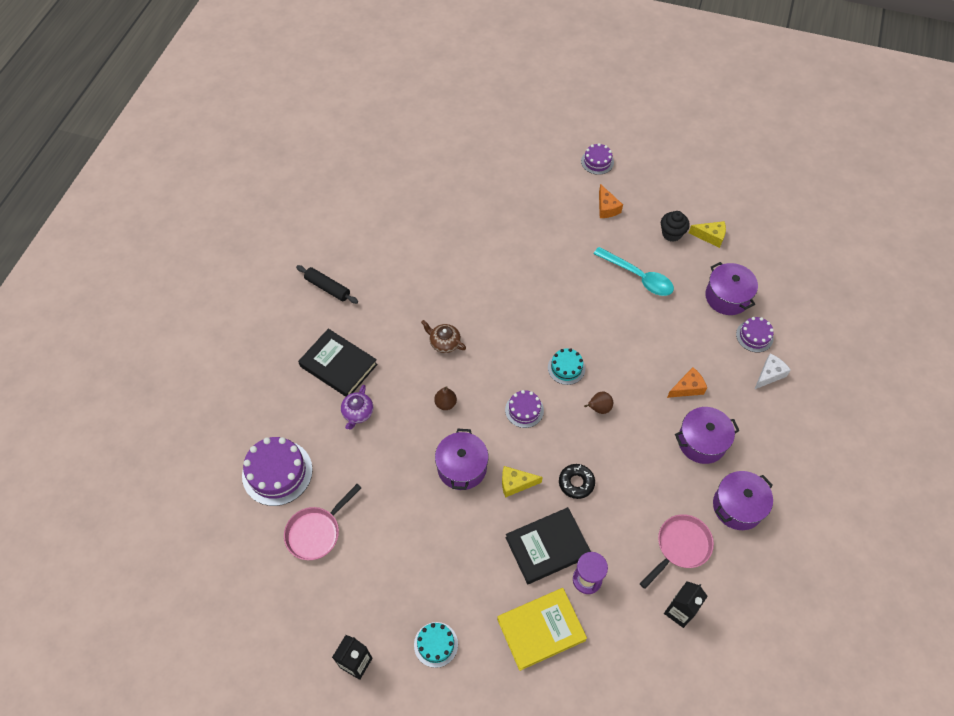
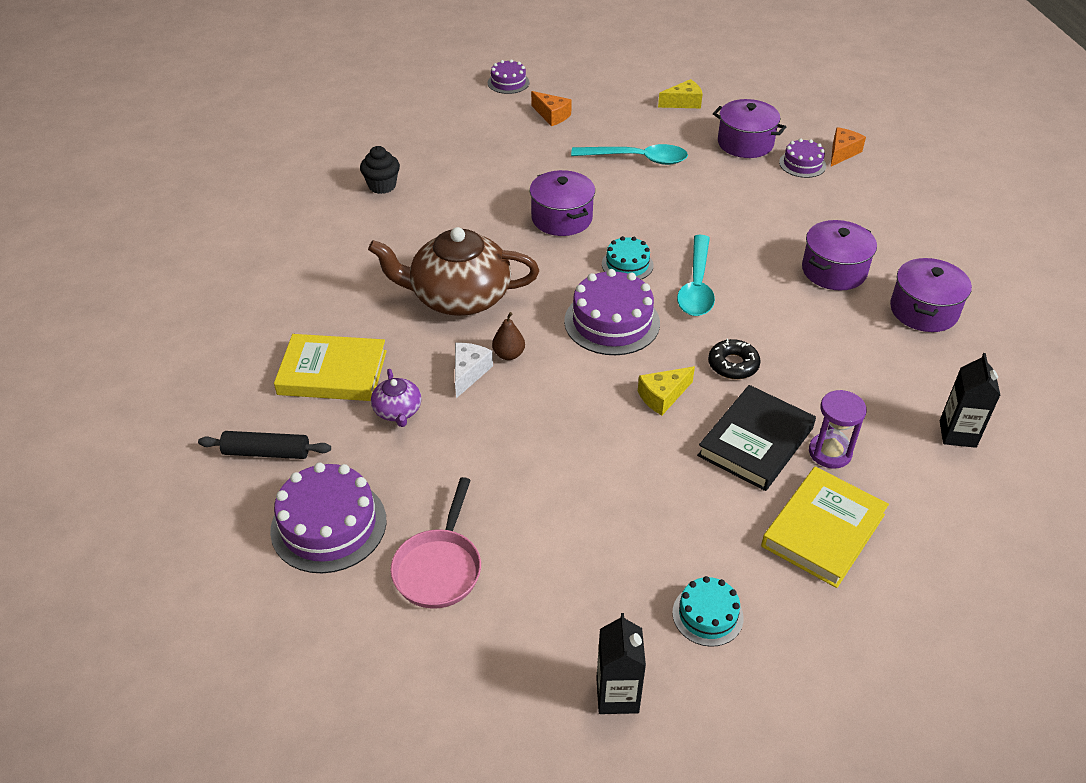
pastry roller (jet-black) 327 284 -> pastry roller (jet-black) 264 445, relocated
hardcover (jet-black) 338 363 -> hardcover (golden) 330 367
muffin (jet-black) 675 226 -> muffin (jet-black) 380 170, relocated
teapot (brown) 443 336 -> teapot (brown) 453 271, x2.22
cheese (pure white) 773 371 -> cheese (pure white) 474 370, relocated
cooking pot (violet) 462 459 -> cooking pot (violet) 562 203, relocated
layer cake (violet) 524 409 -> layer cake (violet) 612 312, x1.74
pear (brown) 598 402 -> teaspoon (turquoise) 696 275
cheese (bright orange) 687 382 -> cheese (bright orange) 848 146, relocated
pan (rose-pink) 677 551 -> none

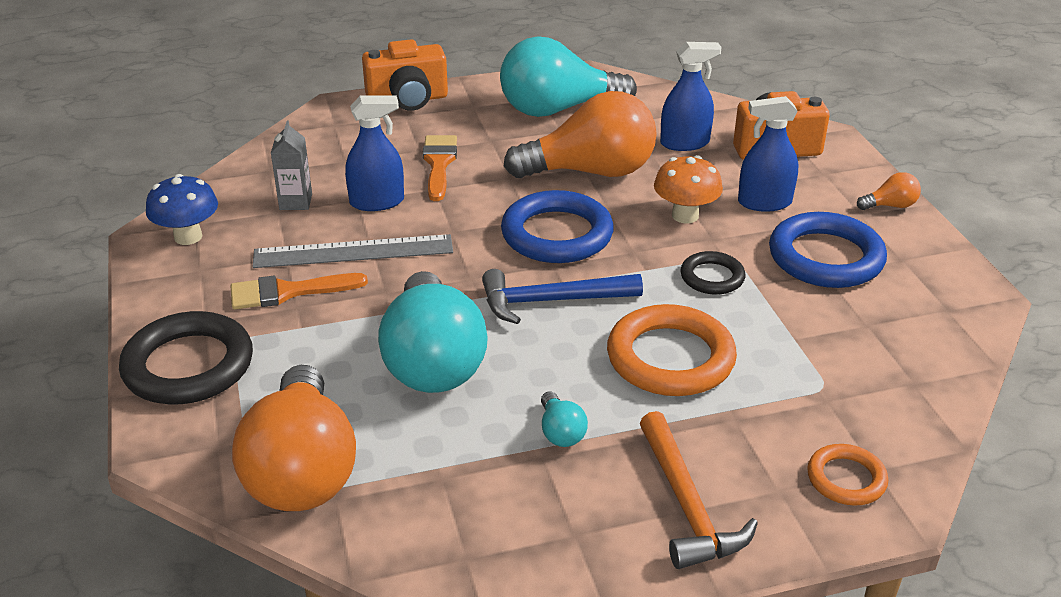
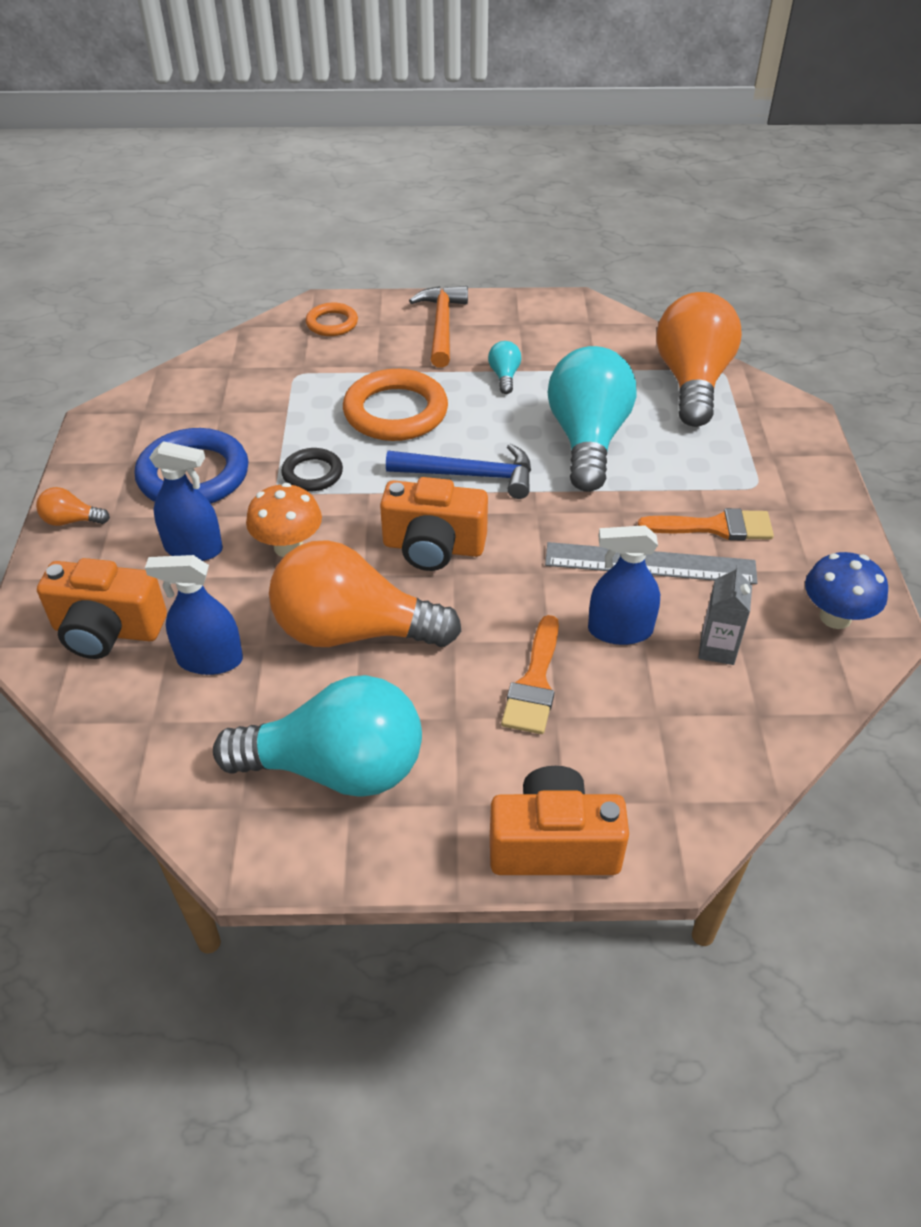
torus (blue) 557 226 -> camera (bright orange) 434 524
torus (jet-black) 186 357 -> none

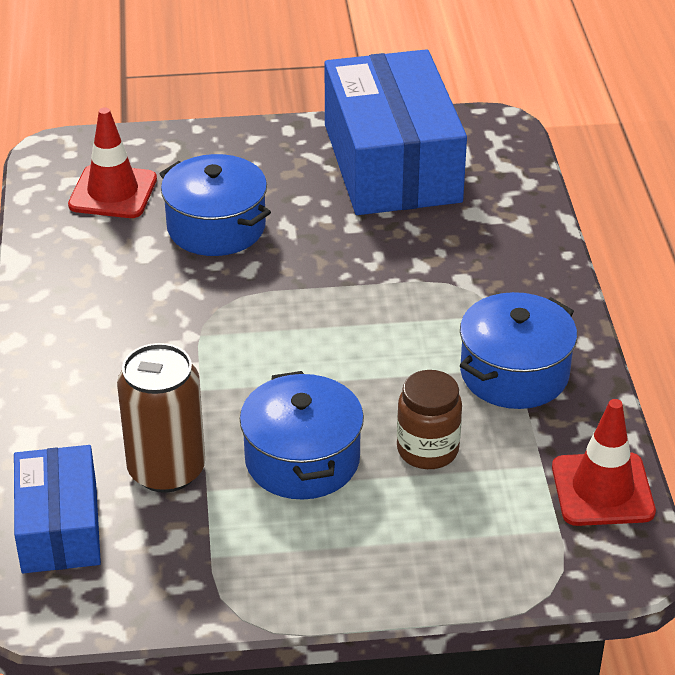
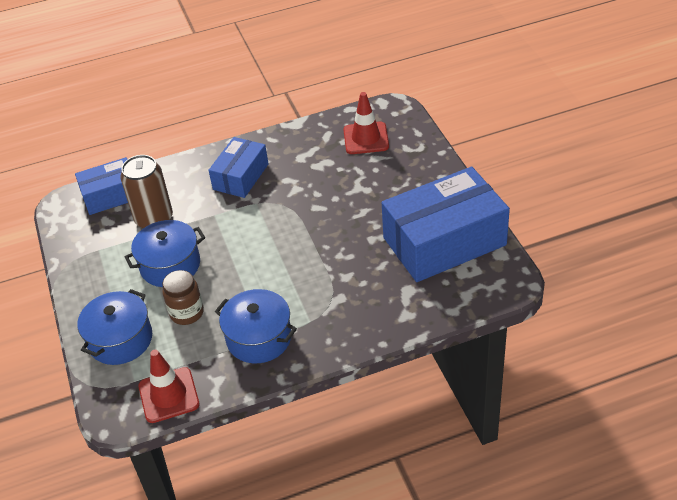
cooking pot (blue) 215 205 -> cooking pot (blue) 114 327, relocated
none -> box (blue) 238 167

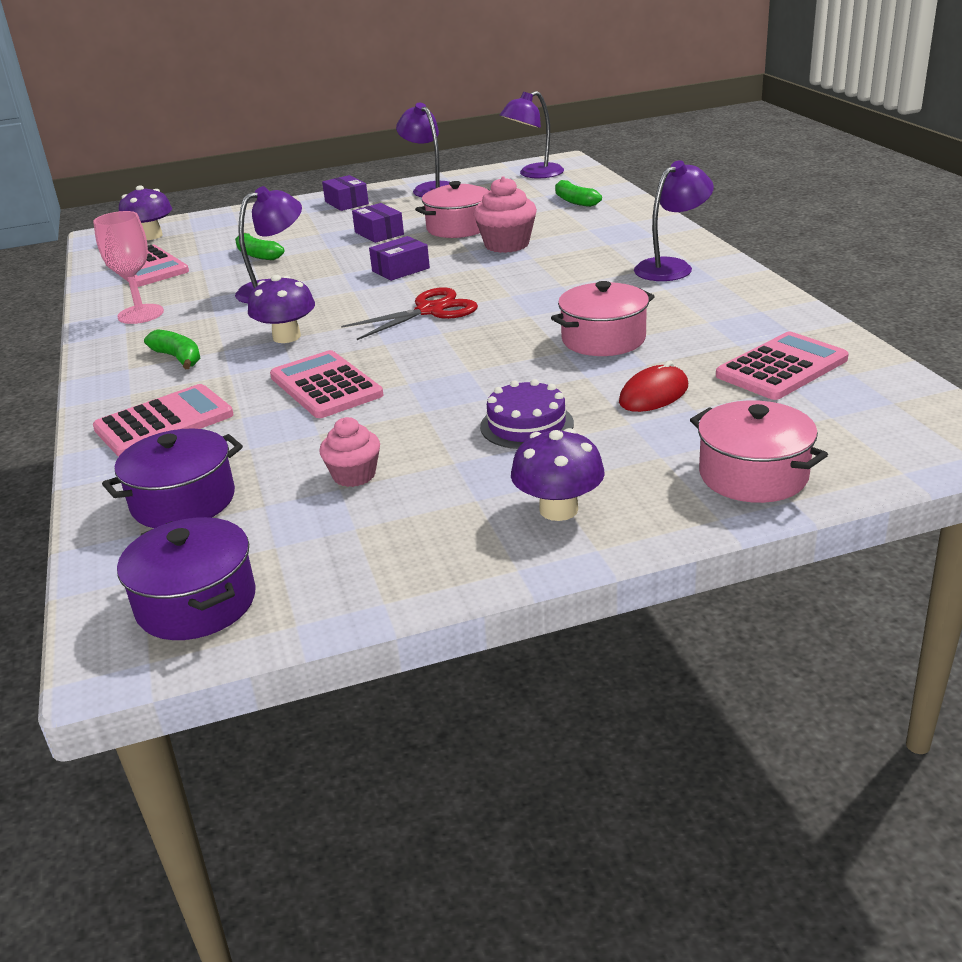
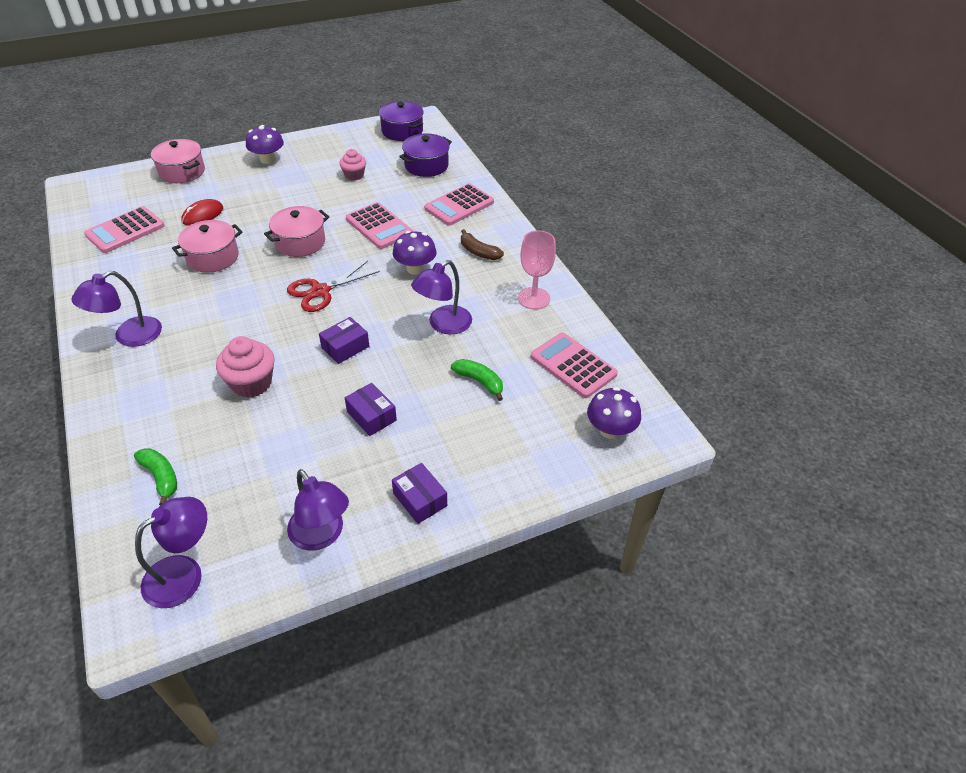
cooking pot (rose-pink) 452 209 -> cooking pot (rose-pink) 296 231, relocated
banana fruit (green) 172 349 -> banana fruit (brown) 482 244
layer cake (violet) 527 414 -> none

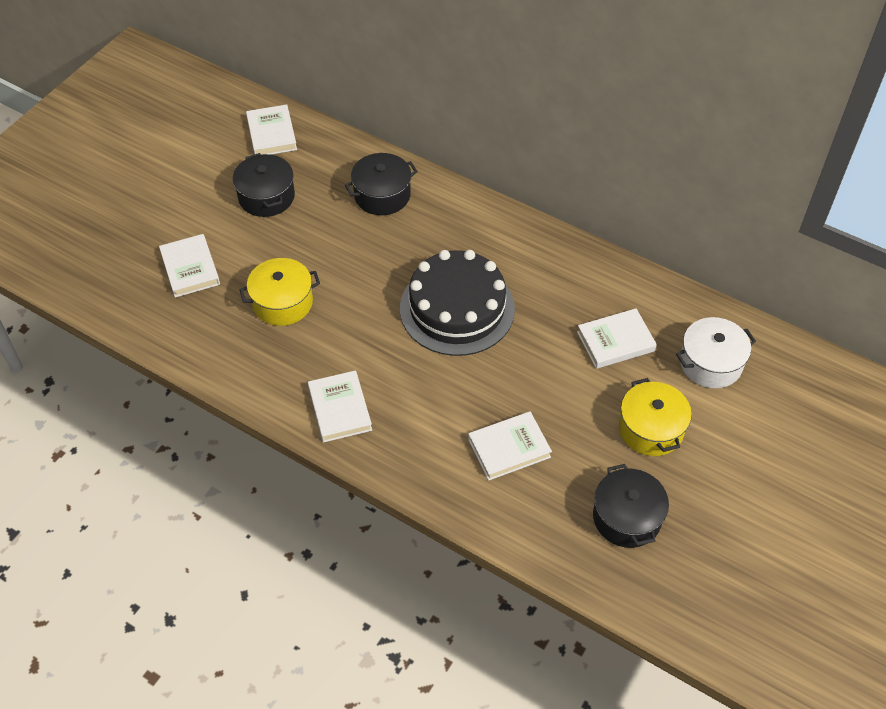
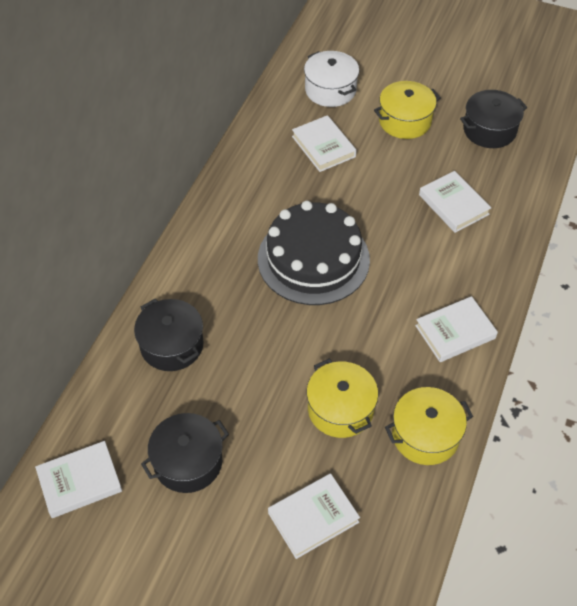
none -> cooking pot (golden) 429 426

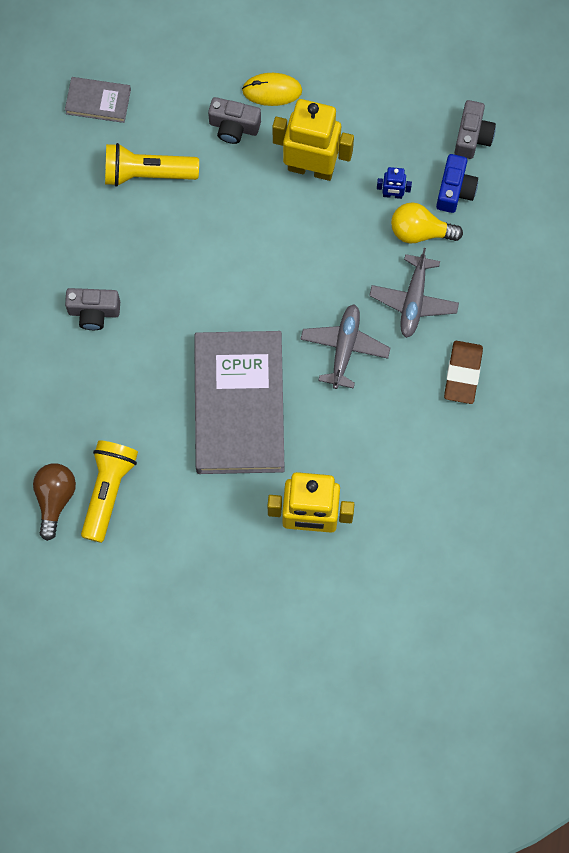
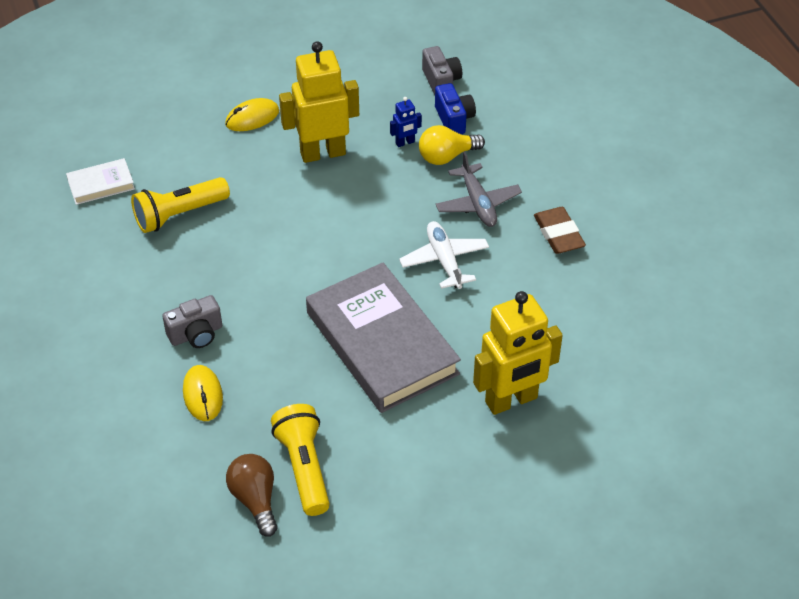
hardcover (grey) 98 100 -> hardcover (pure white) 100 181
none -> computer mouse (golden) 203 393
aeroplane (grey) 345 346 -> aeroplane (pure white) 444 255
camera (grey) 234 120 -> none

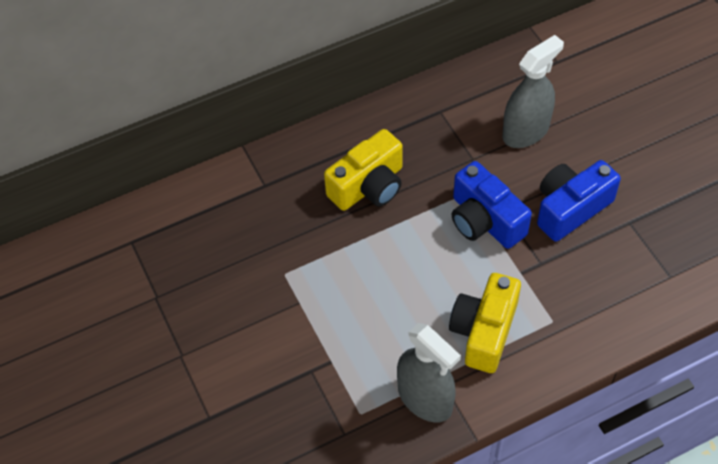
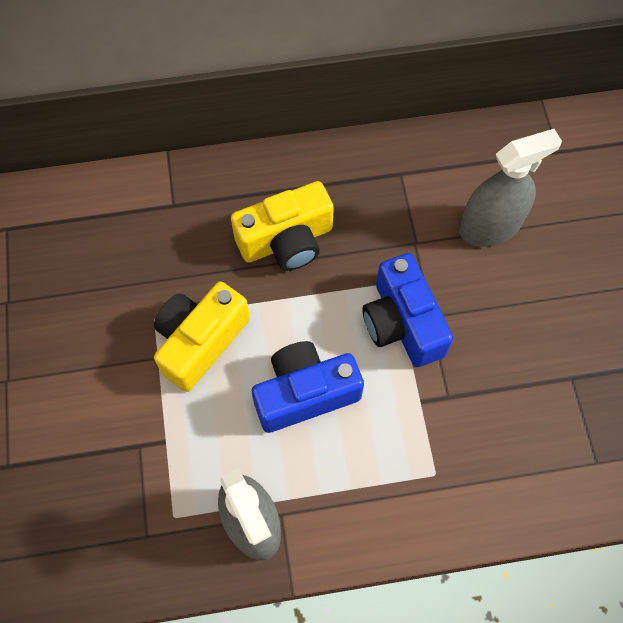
camera (golden) 485 323 -> camera (golden) 202 337, relocated
camera (blue) 579 201 -> camera (blue) 308 387, relocated

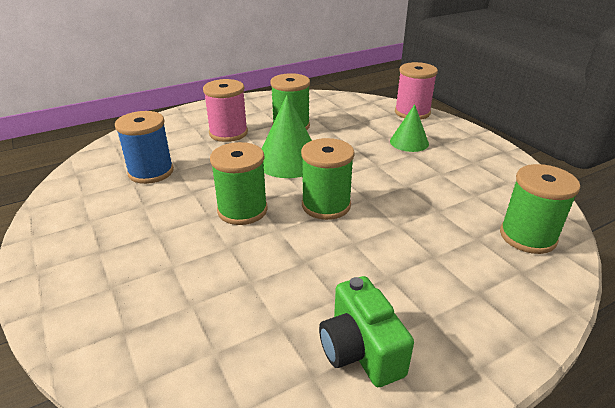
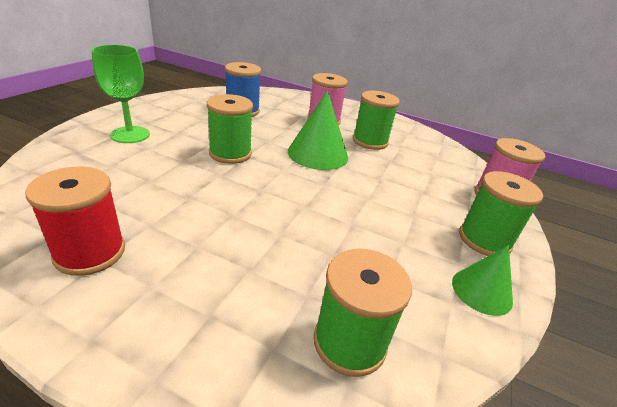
camera (green) 366 331 -> spool (crimson) 75 221
none -> goblet (green) 121 94
cone shape (green) 409 128 -> cone shape (green) 482 280, relocated
spool (green) 328 179 -> spool (green) 501 213, relocated

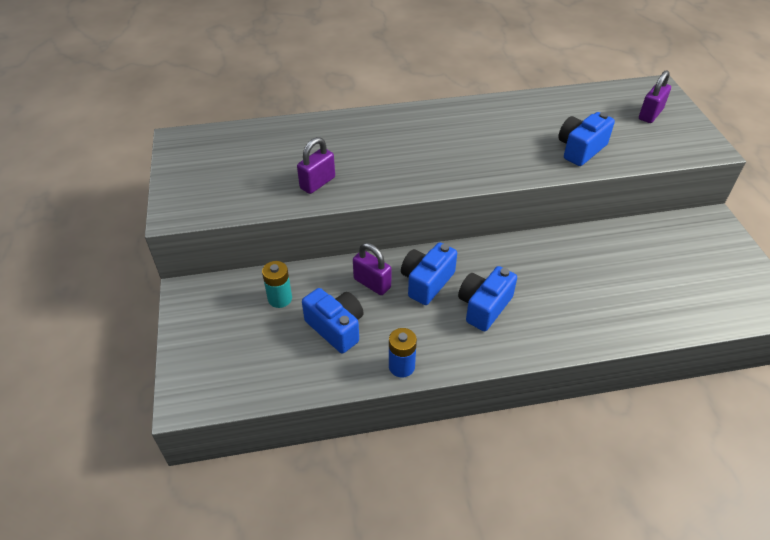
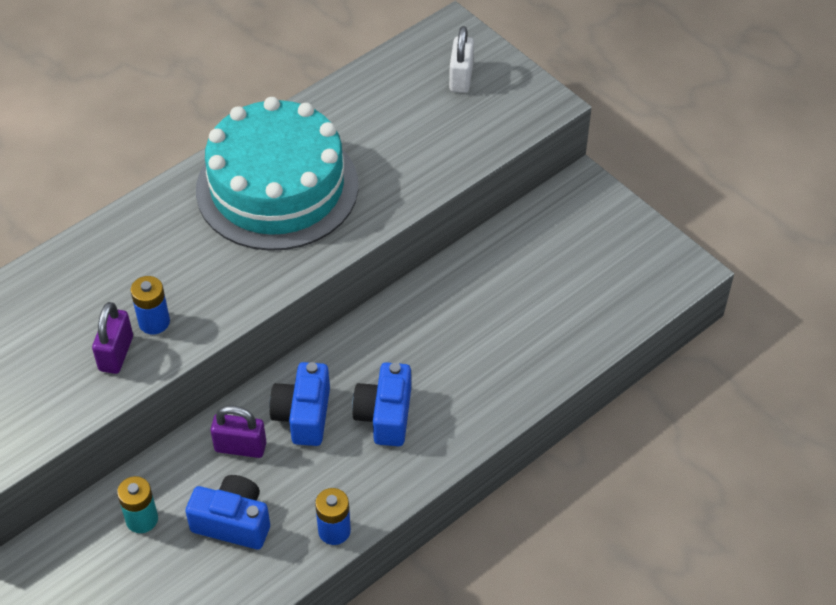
none -> battery (blue) 150 305
none -> layer cake (turquoise) 277 174
padlock (violet) 655 96 -> padlock (pure white) 461 59
camera (blue) 586 139 -> none

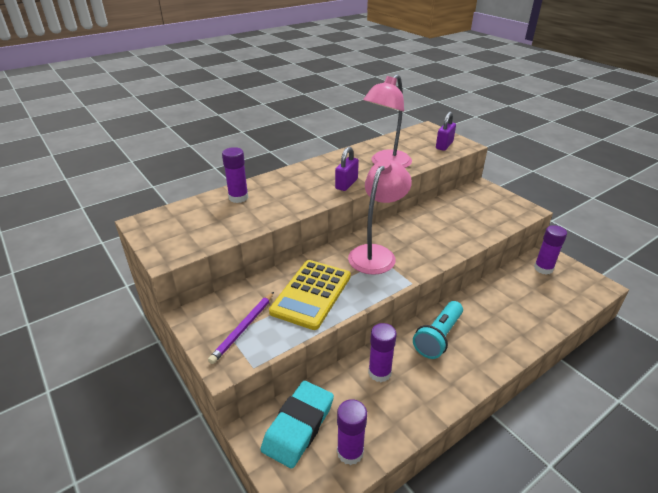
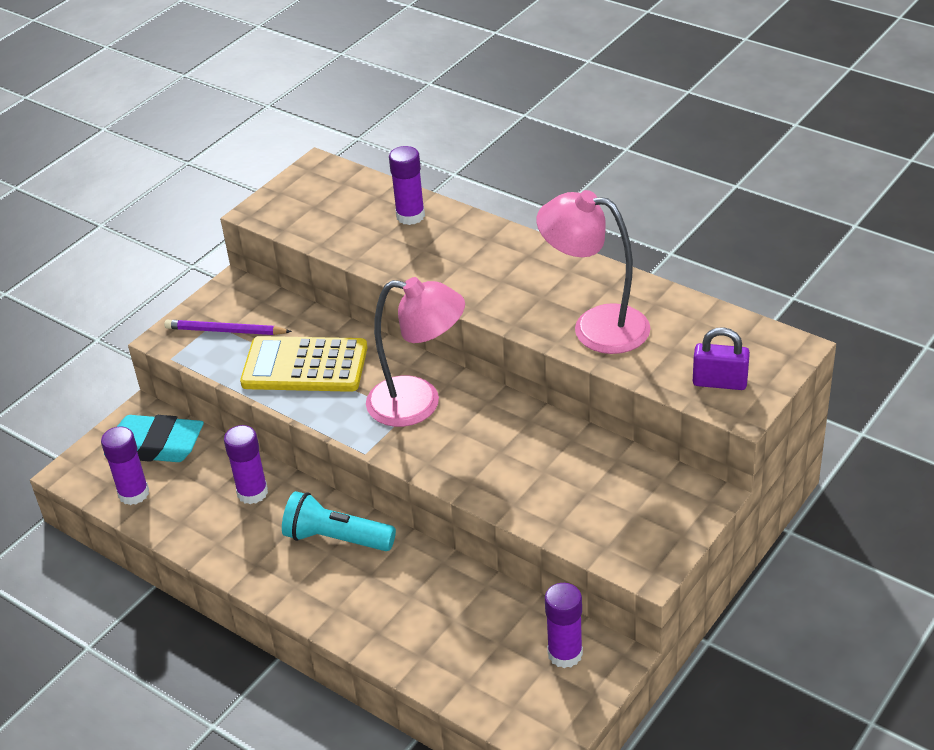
padlock (violet) 347 169 -> none

